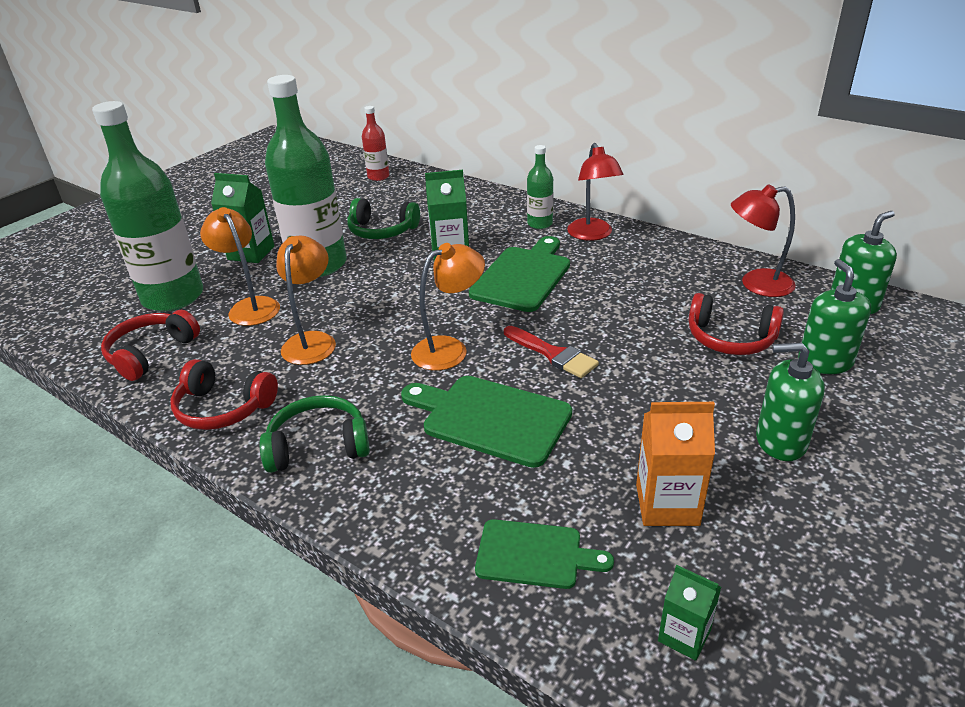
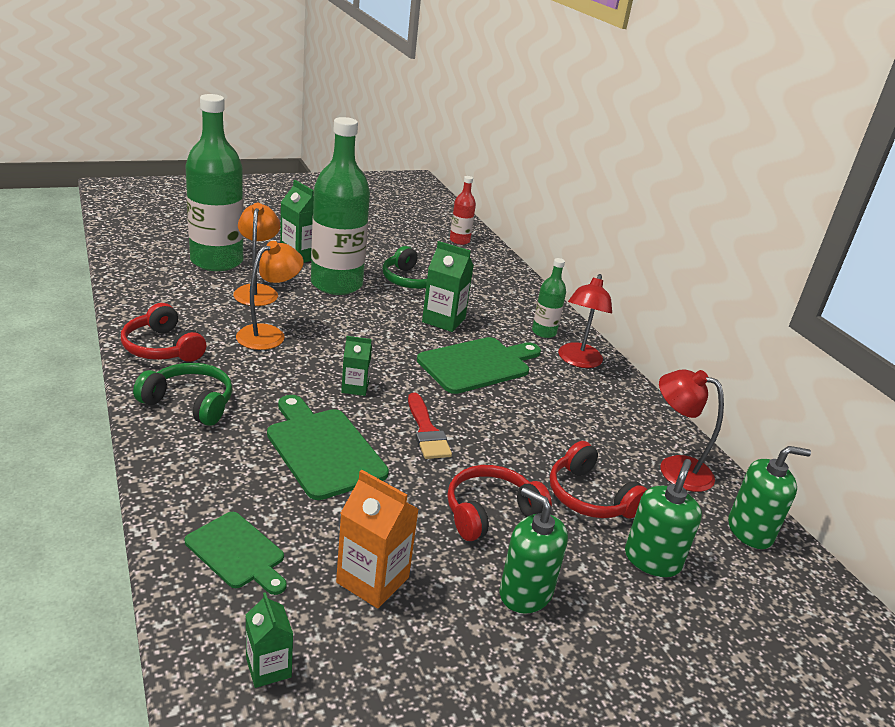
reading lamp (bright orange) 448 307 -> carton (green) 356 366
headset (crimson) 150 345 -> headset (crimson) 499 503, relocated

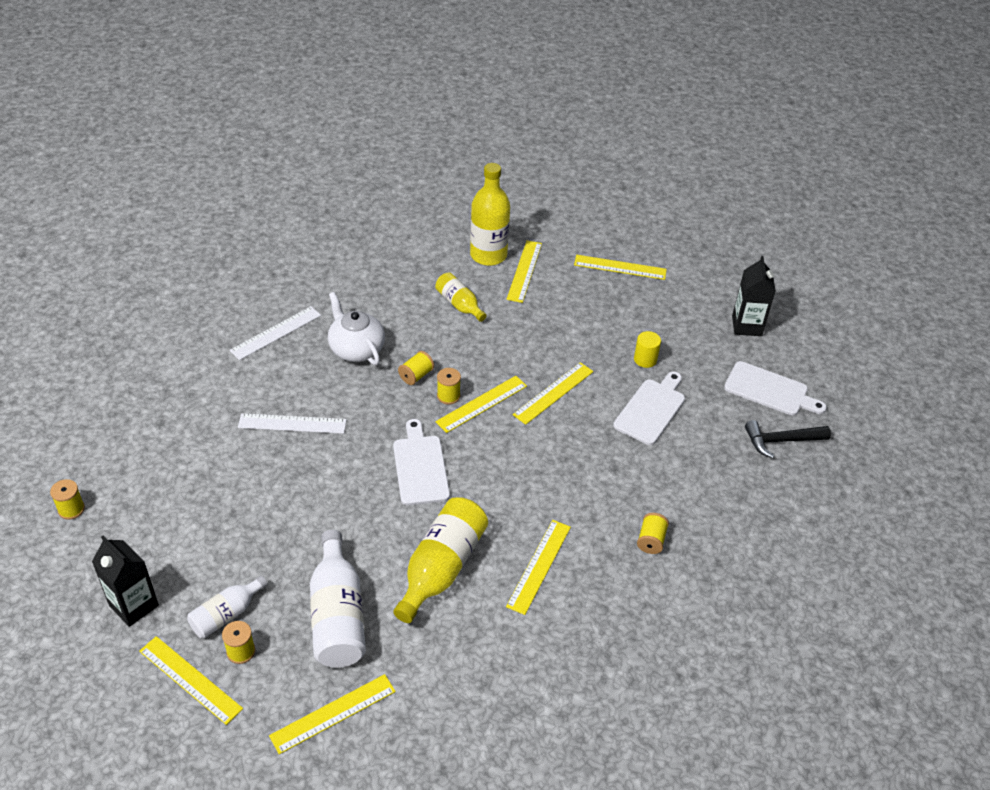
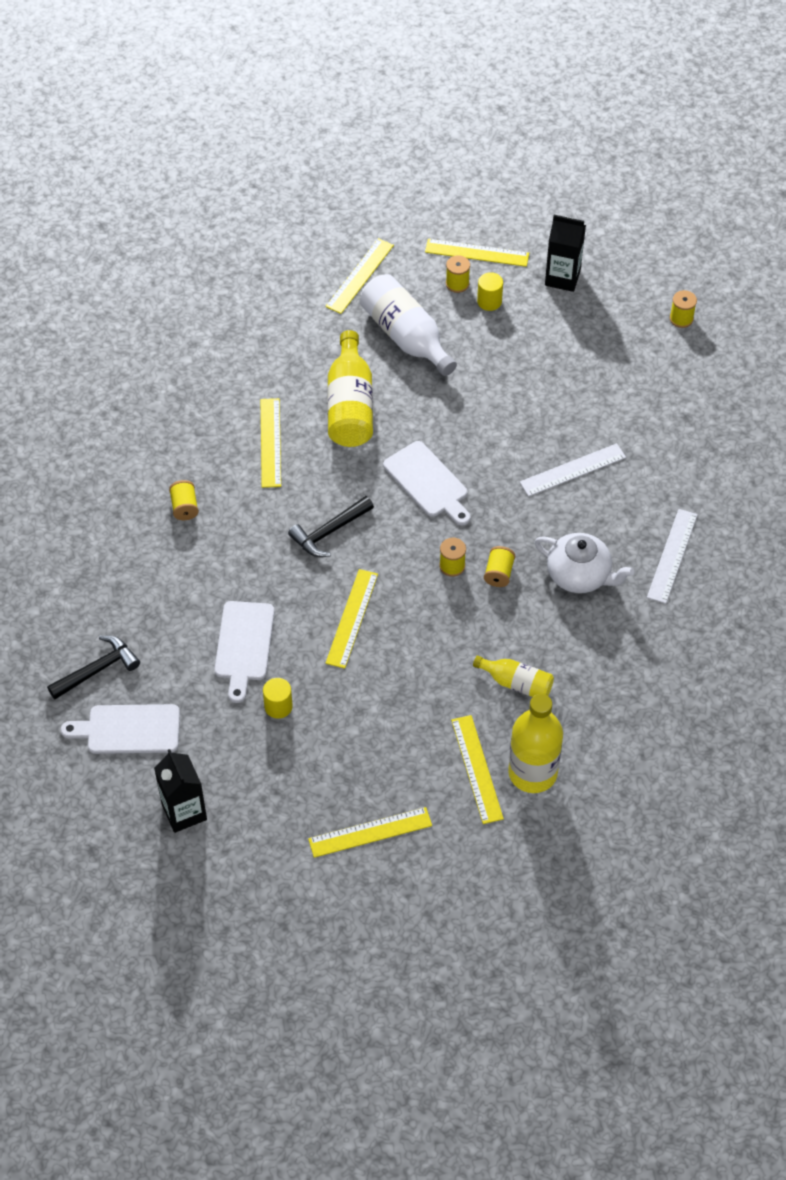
none -> claw hammer (jet-black) 331 526
drink bottle (pure white) 227 606 -> cylinder (golden) 490 291
straightedge (golden) 481 404 -> none

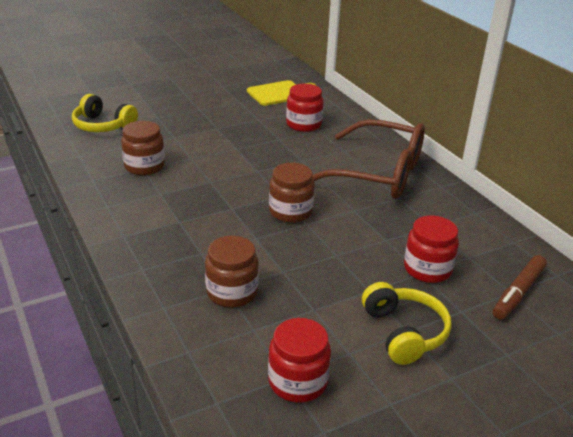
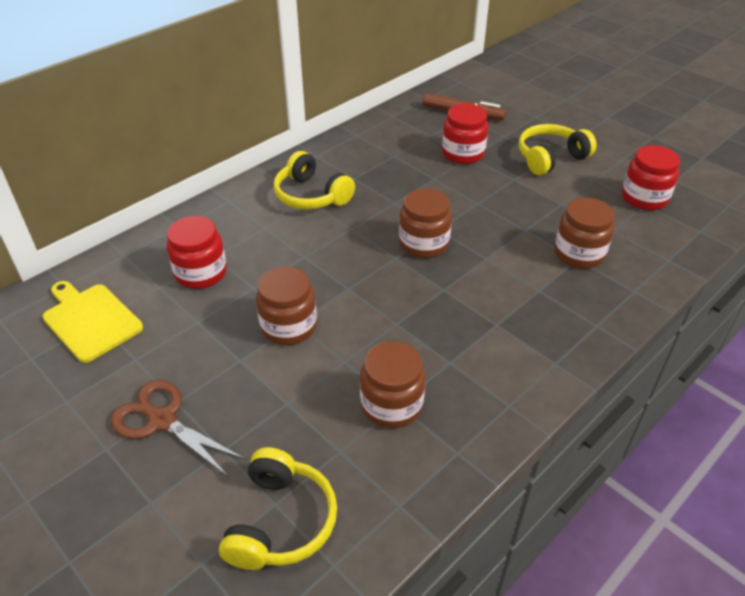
none -> scissors (brown) 178 428
none -> jam jar (brown) 286 306
spectacles (brown) 368 159 -> headset (golden) 314 180

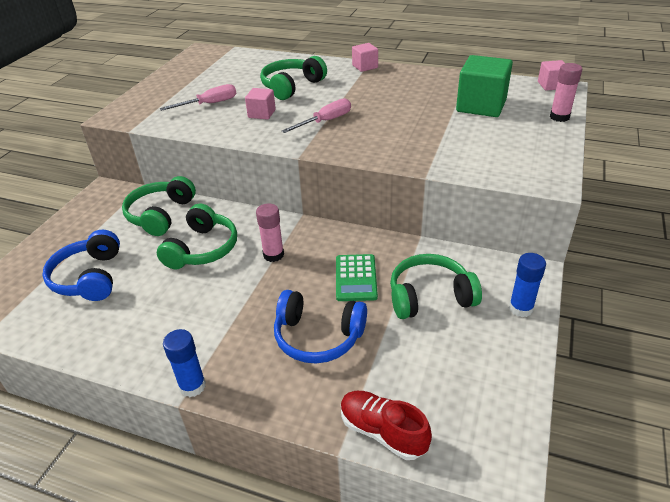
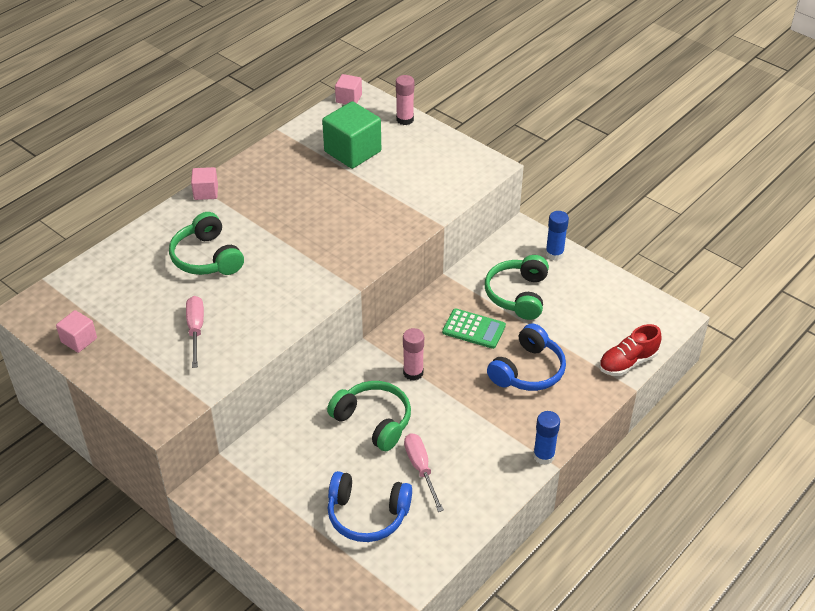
solid cube (rose-pink) 260 104 -> solid cube (rose-pink) 76 331, relocated
flat screwdriver (rose-pink) 316 115 -> flat screwdriver (rose-pink) 424 472, relocated
headset (green) 159 206 -> none

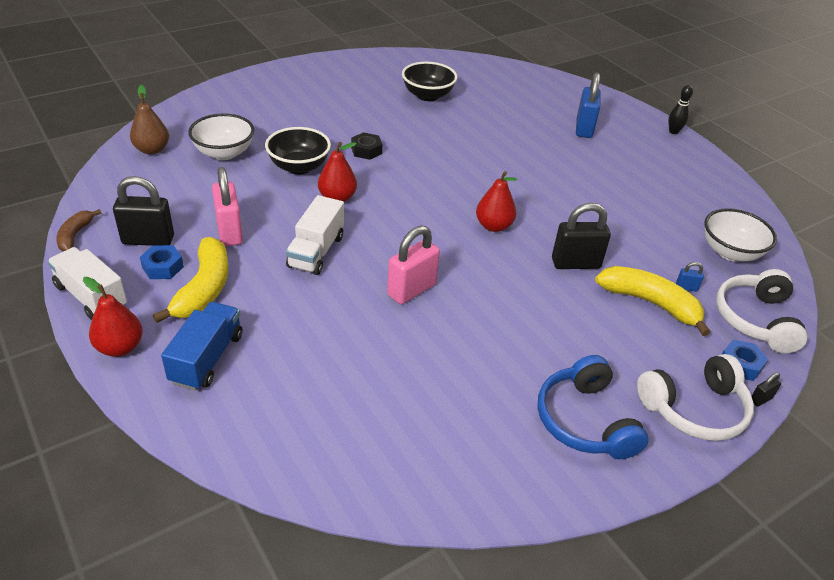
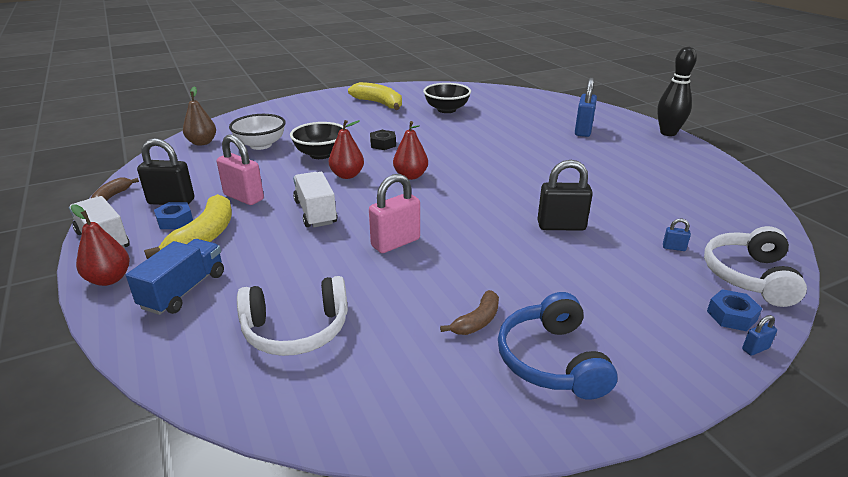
padlock (rose-pink) 227 206 -> padlock (rose-pink) 240 170, 45 degrees counterclockwise
headset (pure white) 695 397 -> headset (pure white) 292 316, relocated
lorry (pure white) 315 235 -> lorry (pure white) 315 199, 135 degrees clockwise
banana fruit (golden) 652 301 -> banana fruit (golden) 375 96, relocated
pear (crimson) 496 201 -> pear (crimson) 410 150, relocated
none -> banana fruit (brown) 469 312
skittle (jet-black) 680 109 -> skittle (jet-black) 677 91, x1.83
padlock (jet-black) 766 390 -> padlock (blue) 759 335
bowl (pure white) 740 235 -> none

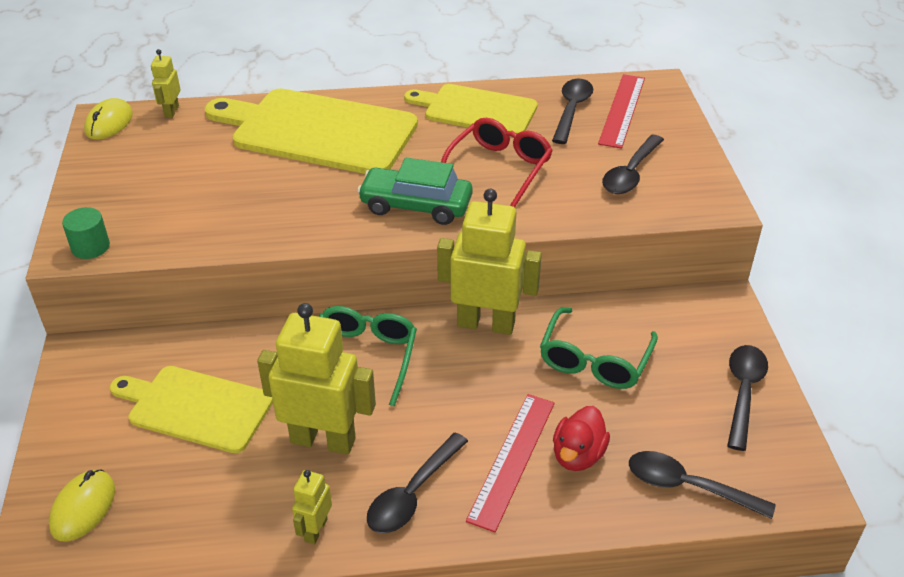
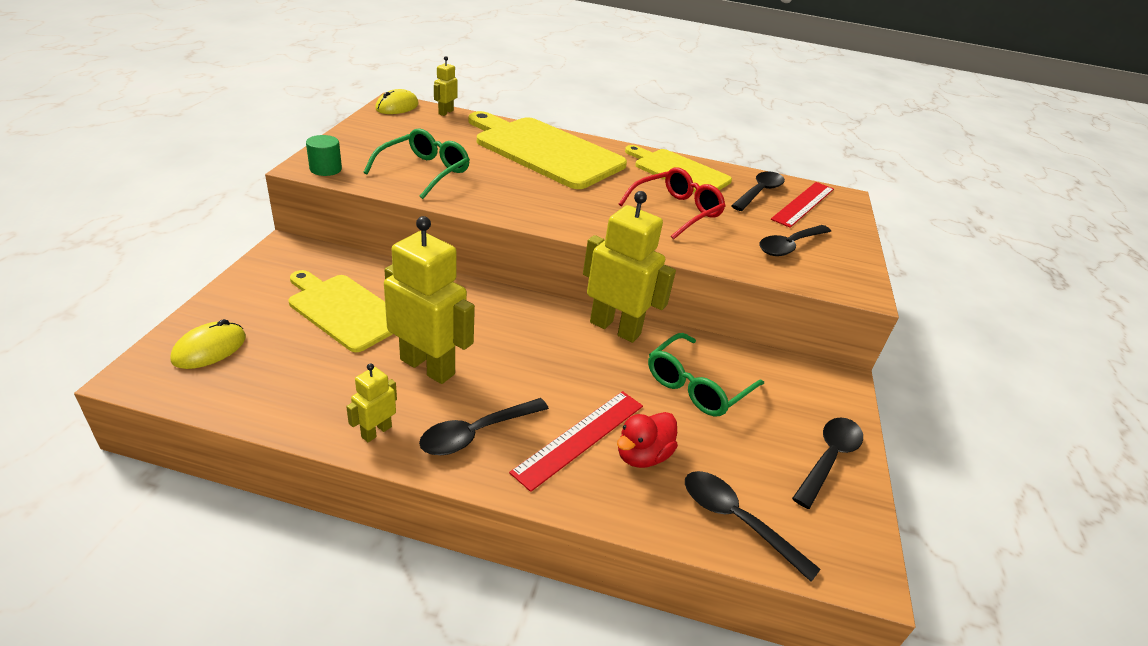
spectacles (green) 368 356 -> spectacles (green) 417 163, relocated
car (green) 415 191 -> none

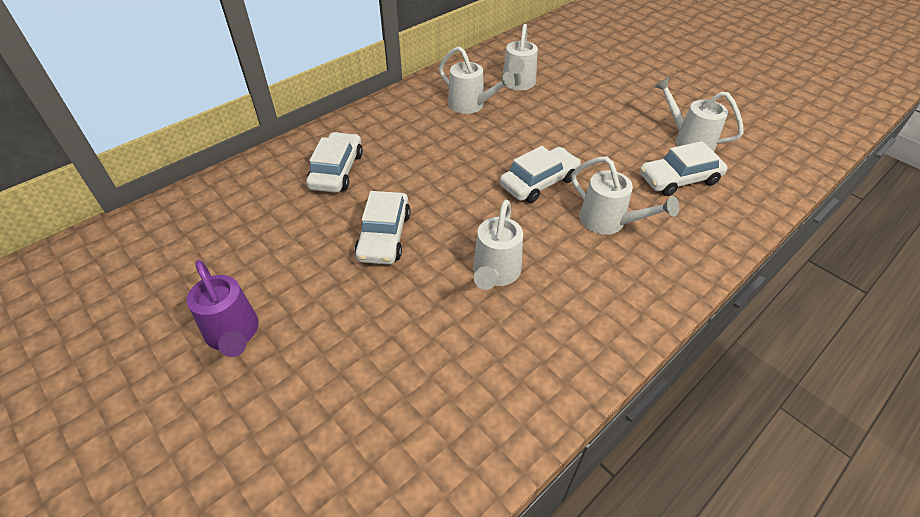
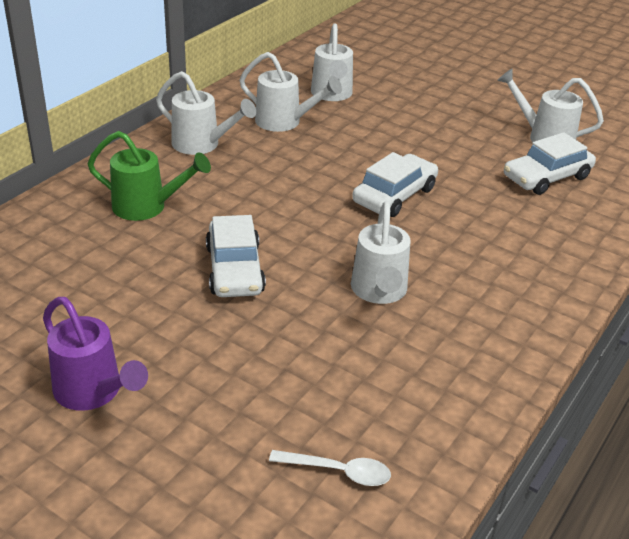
car (pure white) 334 162 -> watering can (green) 149 176
watering can (pure white) 625 195 -> watering can (pure white) 206 113, relocated
none -> teaspoon (pure white) 330 468

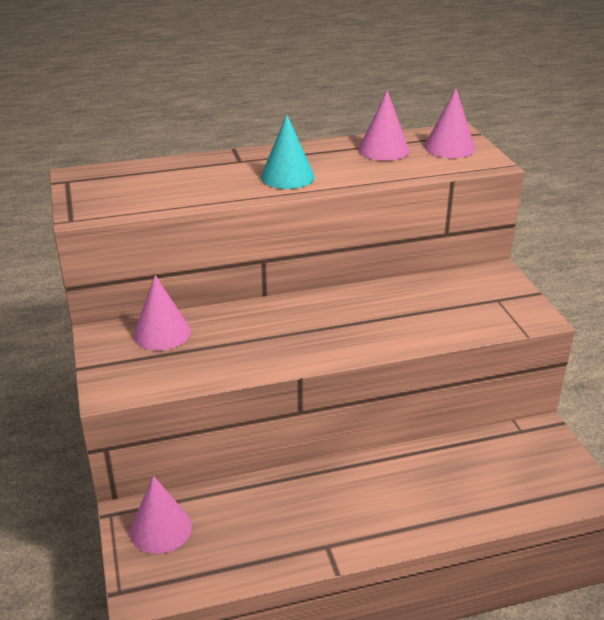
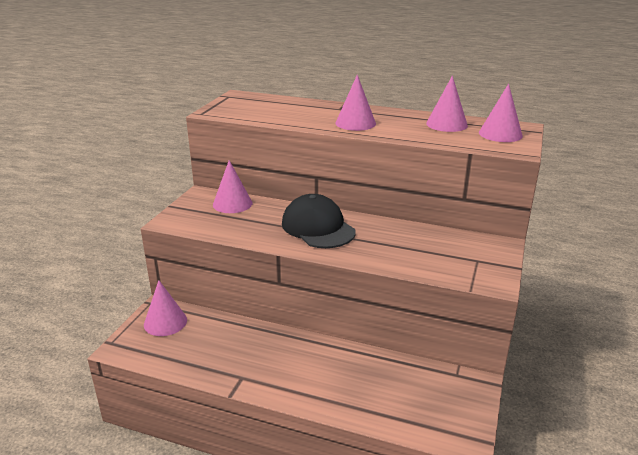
none -> peaked cap (jet-black) 319 221
cone shape (turquoise) 287 152 -> cone shape (rose-pink) 356 103

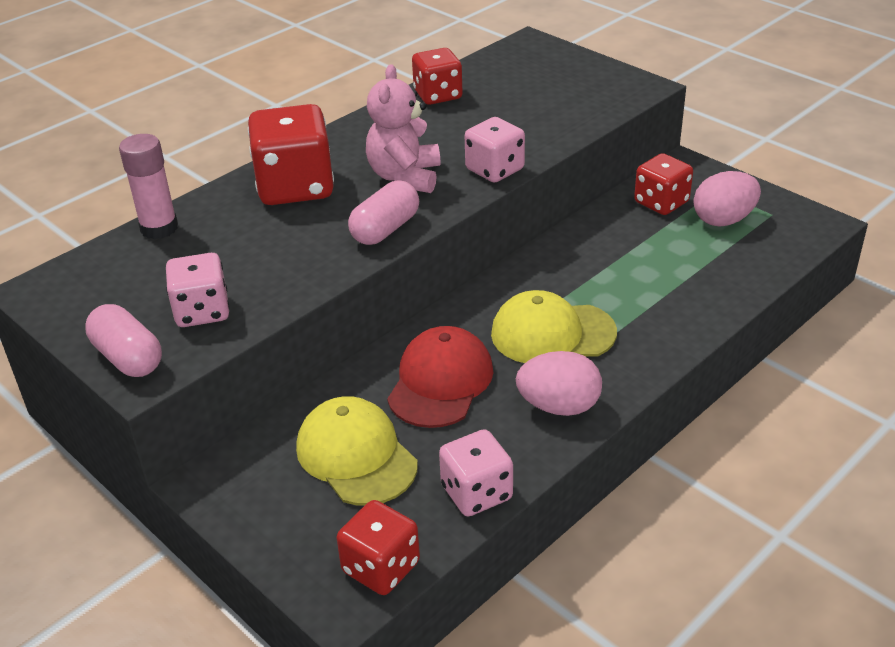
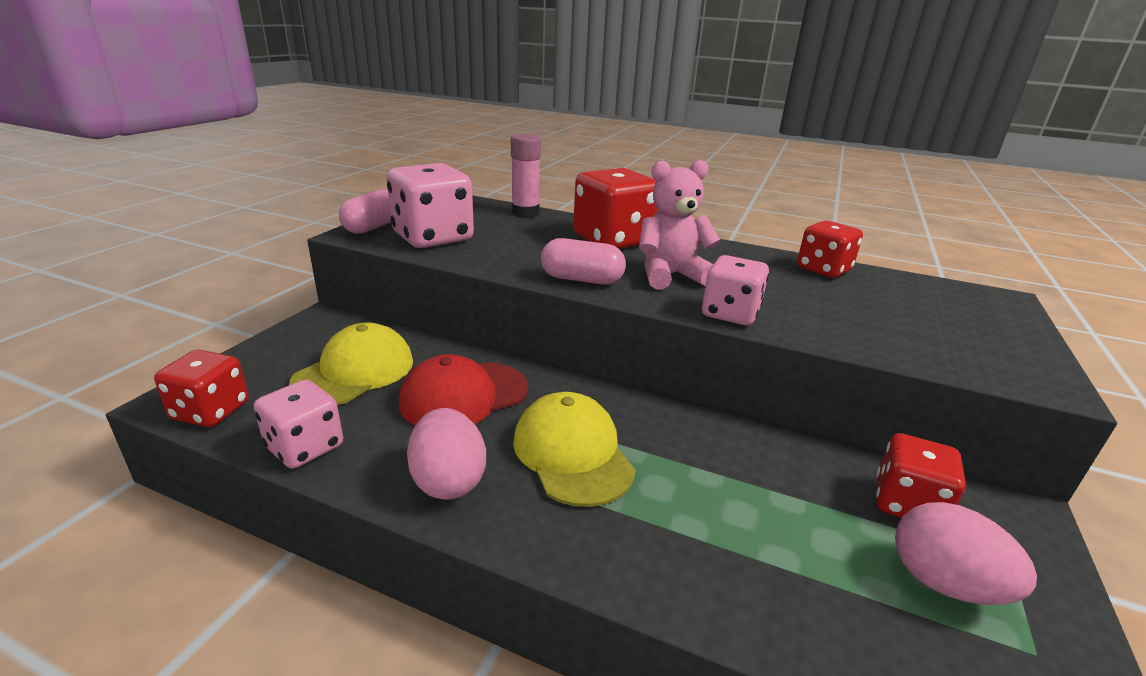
die (rose-pink) 198 290 -> die (rose-pink) 430 205, x1.59
peaked cap (crimson) 440 377 -> peaked cap (crimson) 463 390, 150 degrees clockwise

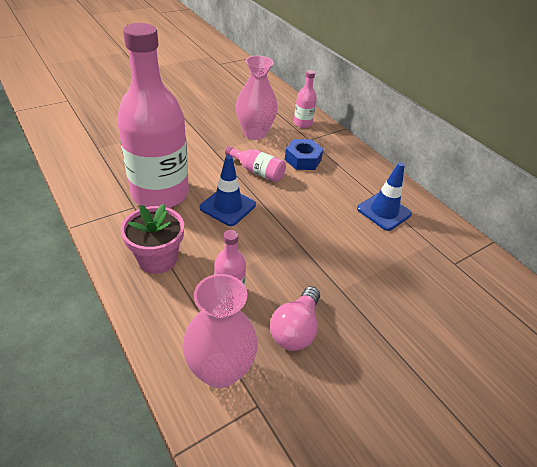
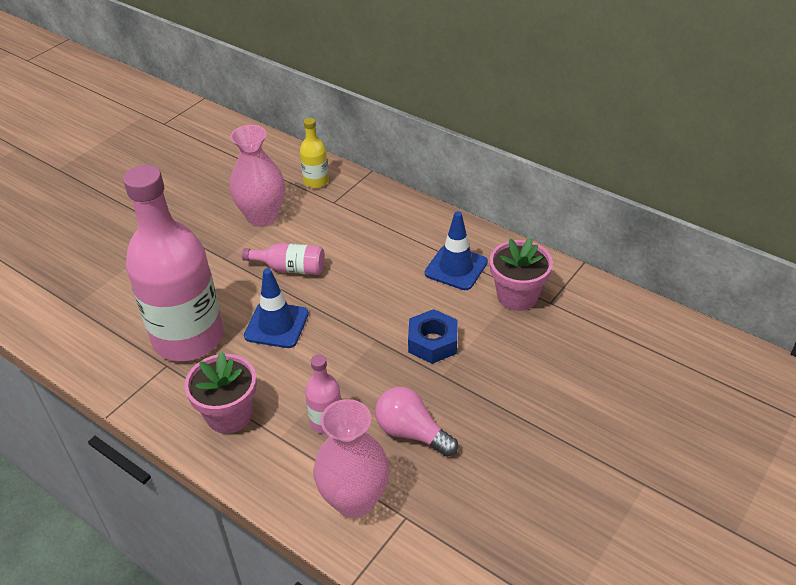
drink bottle (rose-pink) 305 99 -> drink bottle (golden) 314 153
bulb (rose-pink) 295 318 -> bulb (rose-pink) 416 422, 120 degrees clockwise
nut (blue) 304 154 -> nut (blue) 433 336, relocated
none -> potted plant (rose-pink) 521 274

